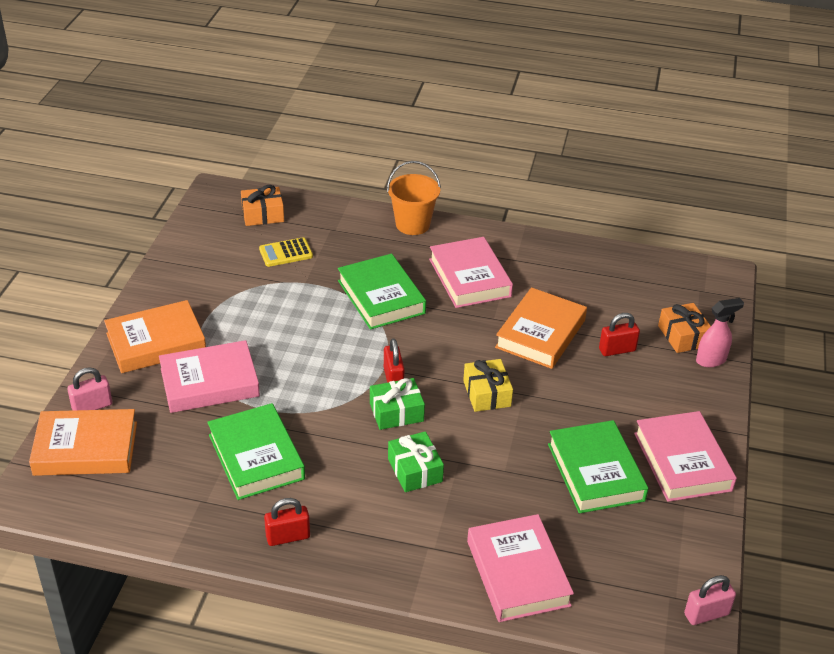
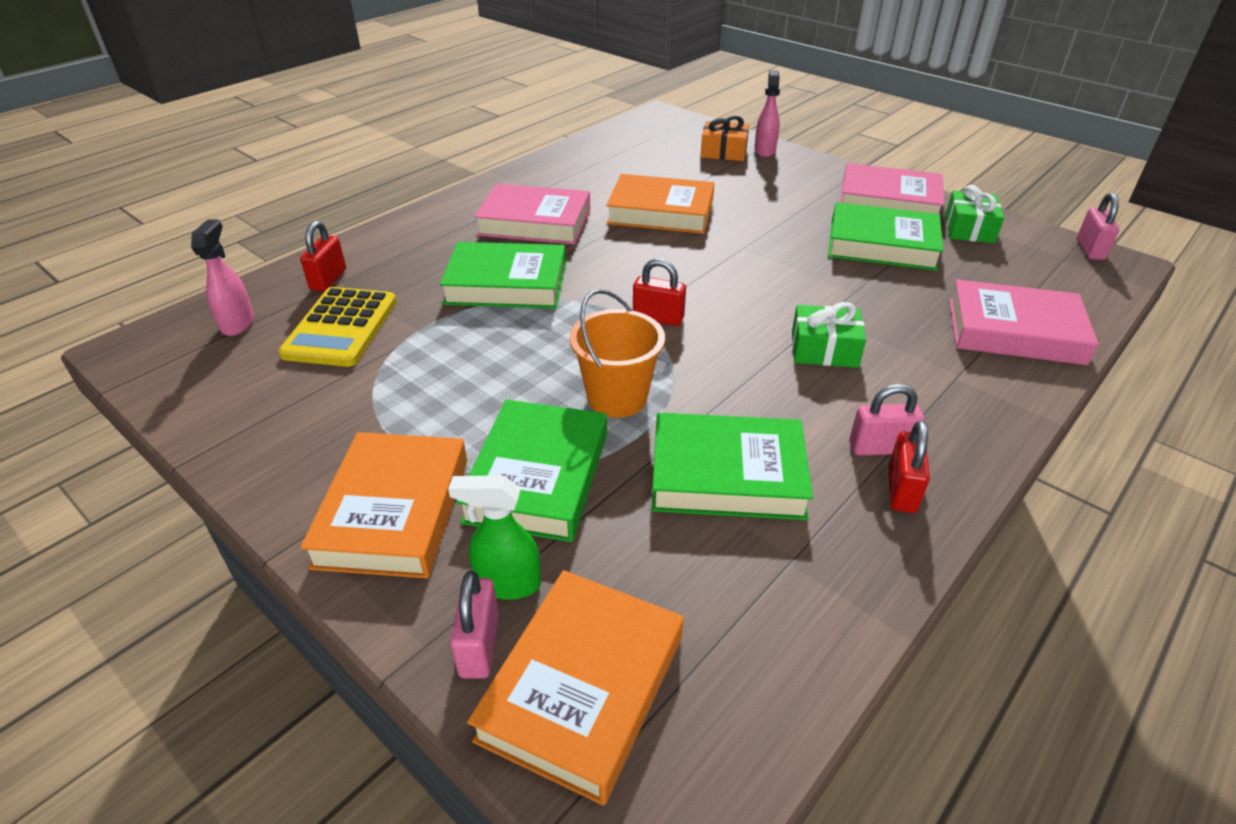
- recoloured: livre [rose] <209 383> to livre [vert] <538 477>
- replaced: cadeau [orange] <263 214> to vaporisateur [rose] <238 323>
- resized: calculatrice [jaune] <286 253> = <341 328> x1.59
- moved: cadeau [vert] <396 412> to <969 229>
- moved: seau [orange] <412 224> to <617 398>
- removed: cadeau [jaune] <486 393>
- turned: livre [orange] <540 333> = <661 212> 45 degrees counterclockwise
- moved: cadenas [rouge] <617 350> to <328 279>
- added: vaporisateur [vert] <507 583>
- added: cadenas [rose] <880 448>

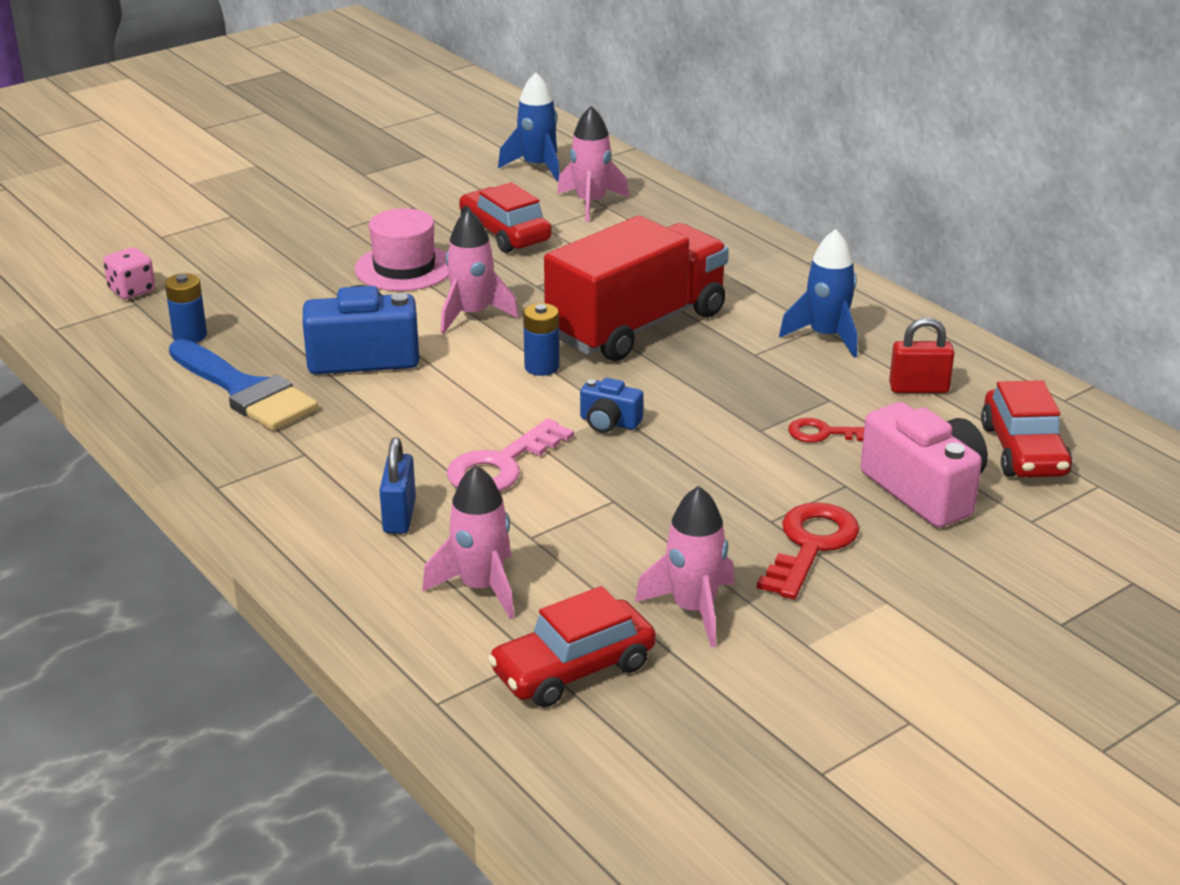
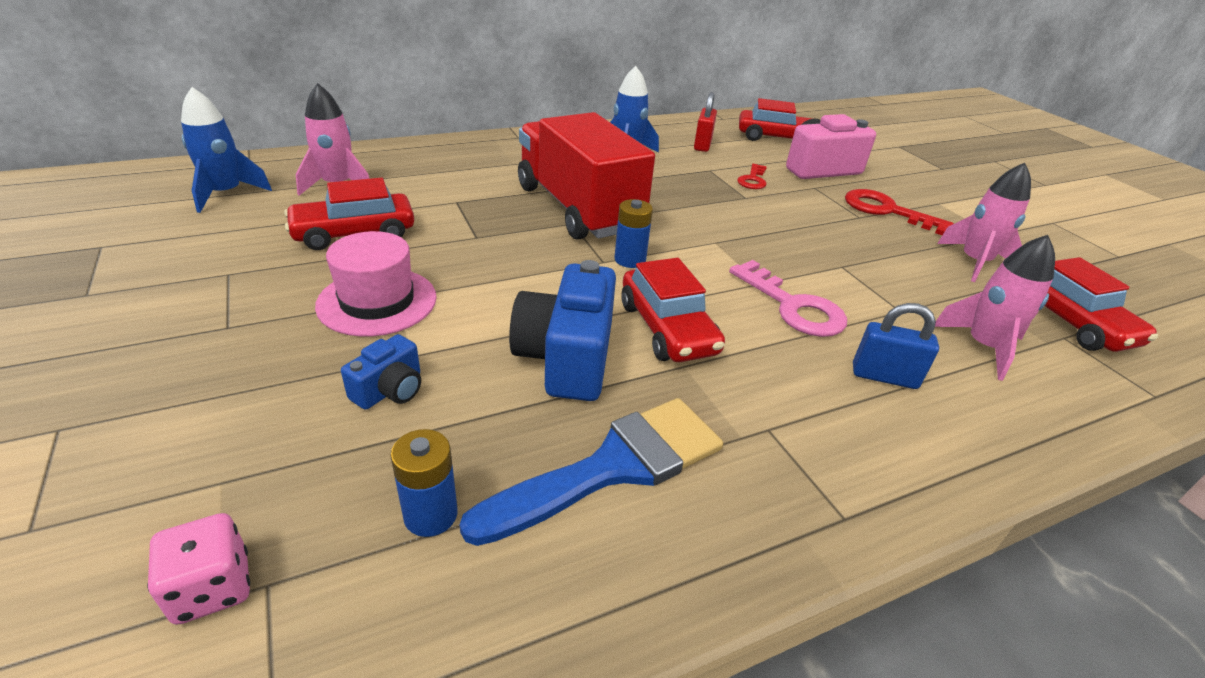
- removed: fusée [rose] <472 315>
- moved: appareil photo [bleu] <609 422> to <390 390>
- added: voiture [rouge] <667 328>

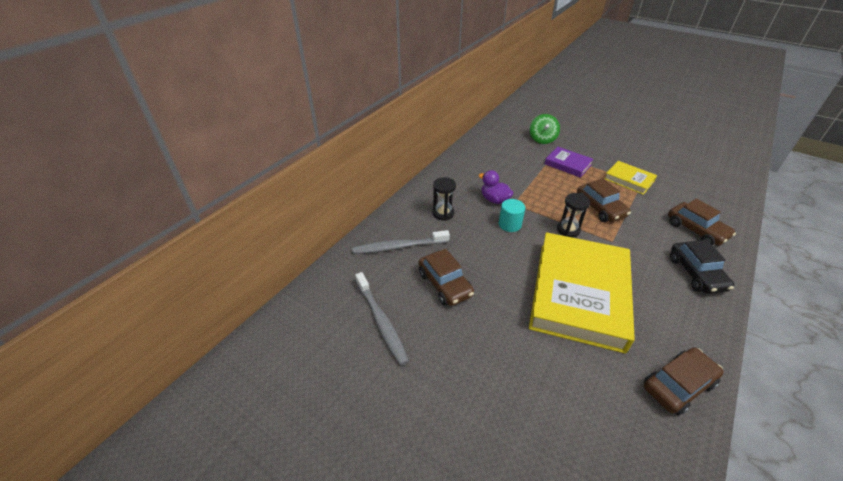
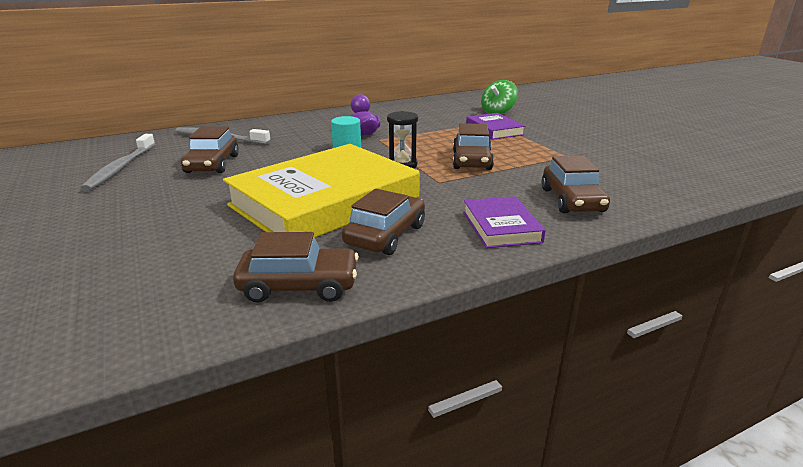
- removed: sablier [noir] <443 213>
- removed: livre [jaune] <629 180>
- replaced: voiture [noir] <696 273> to livre [violet] <501 227>
- added: voiture [marron] <385 235>

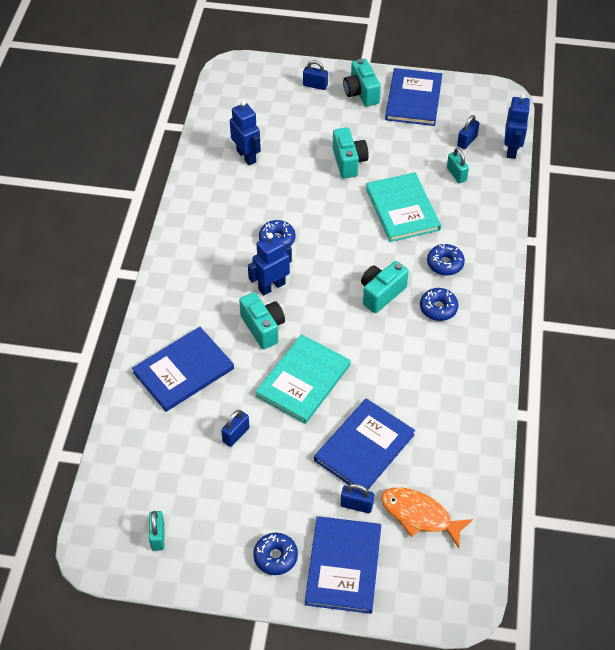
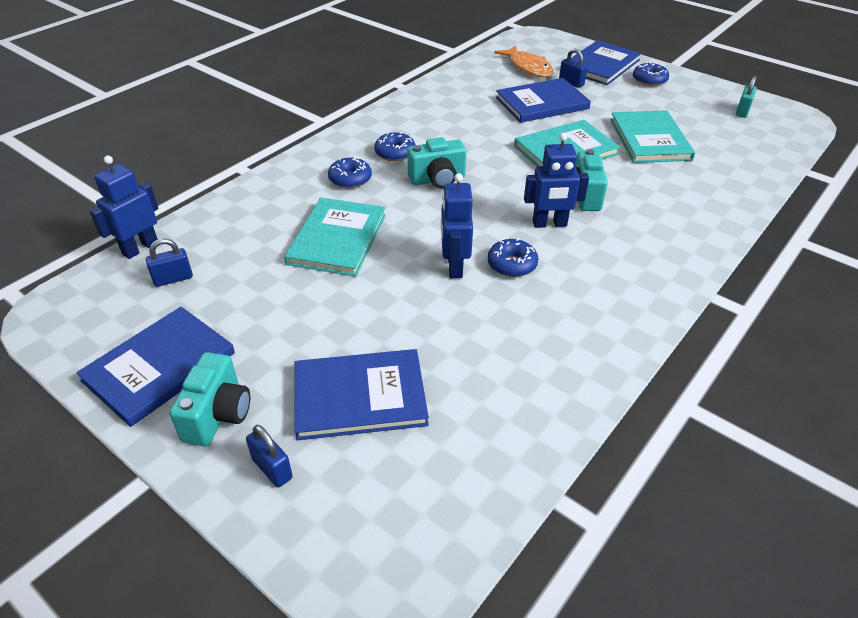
- moved: livre [bleu] <183 371> to <360 396>
- replaced: cadenas [bleu] <236 434> to livre [turquoise] <650 139>
- moved: robot [bleu] <246 156> to <454 267>
- removed: appareil photo [turquoise] <349 162>
- removed: cadenas [turquoise] <456 174>

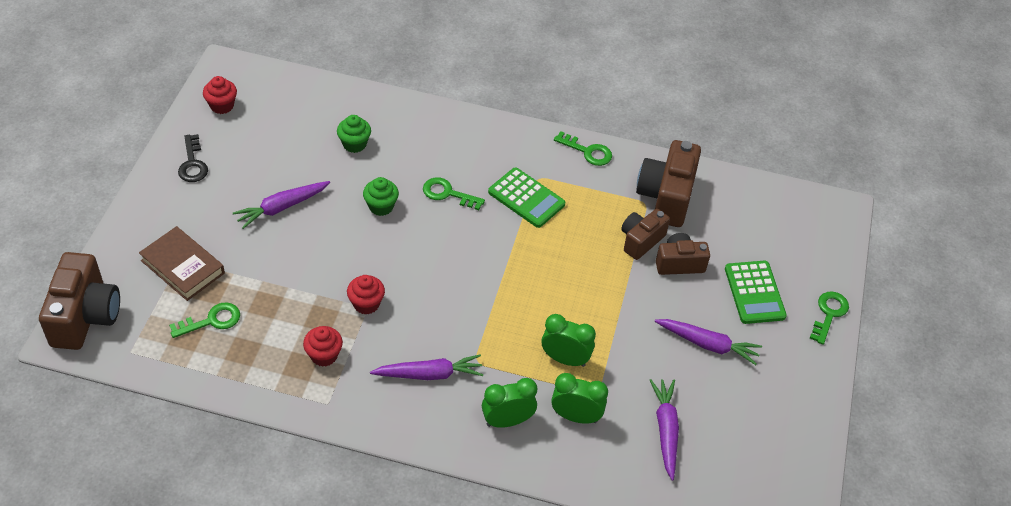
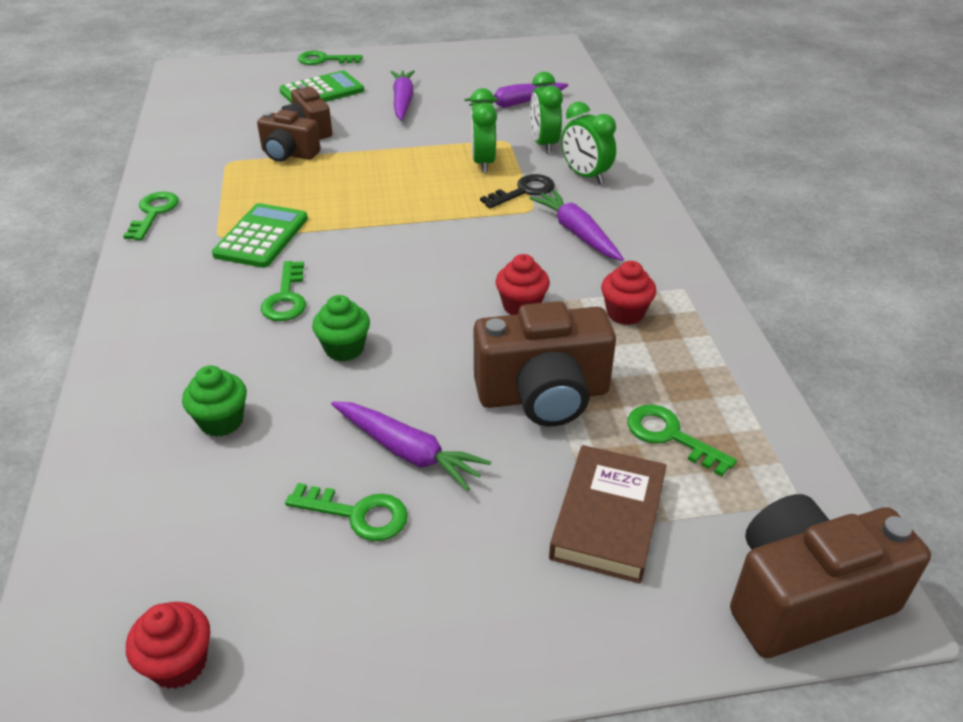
- moved: clé [noir] <193 163> to <524 191>
- moved: appareil photo [marron] <666 197> to <543 395>
- added: clé [vert] <357 514>

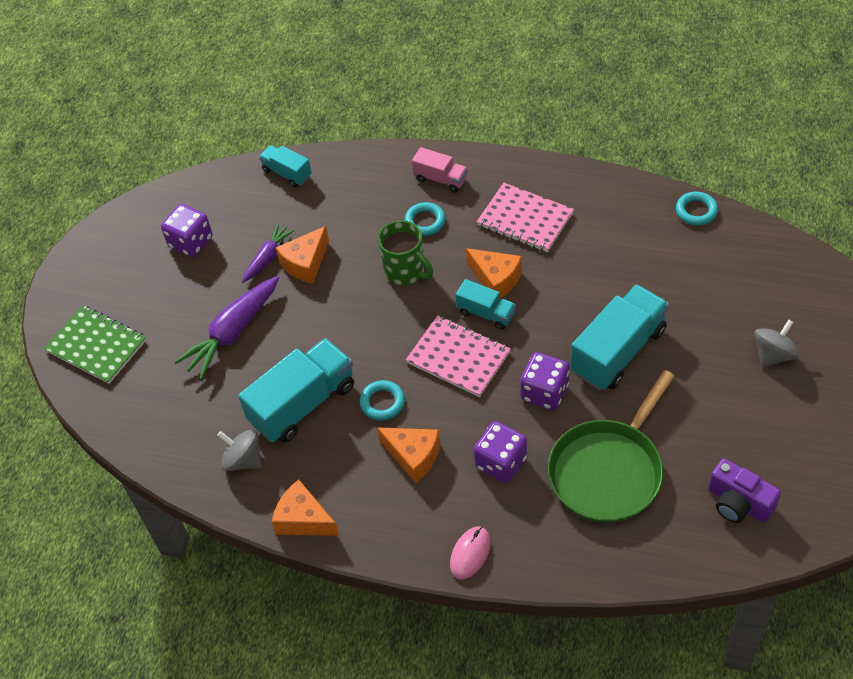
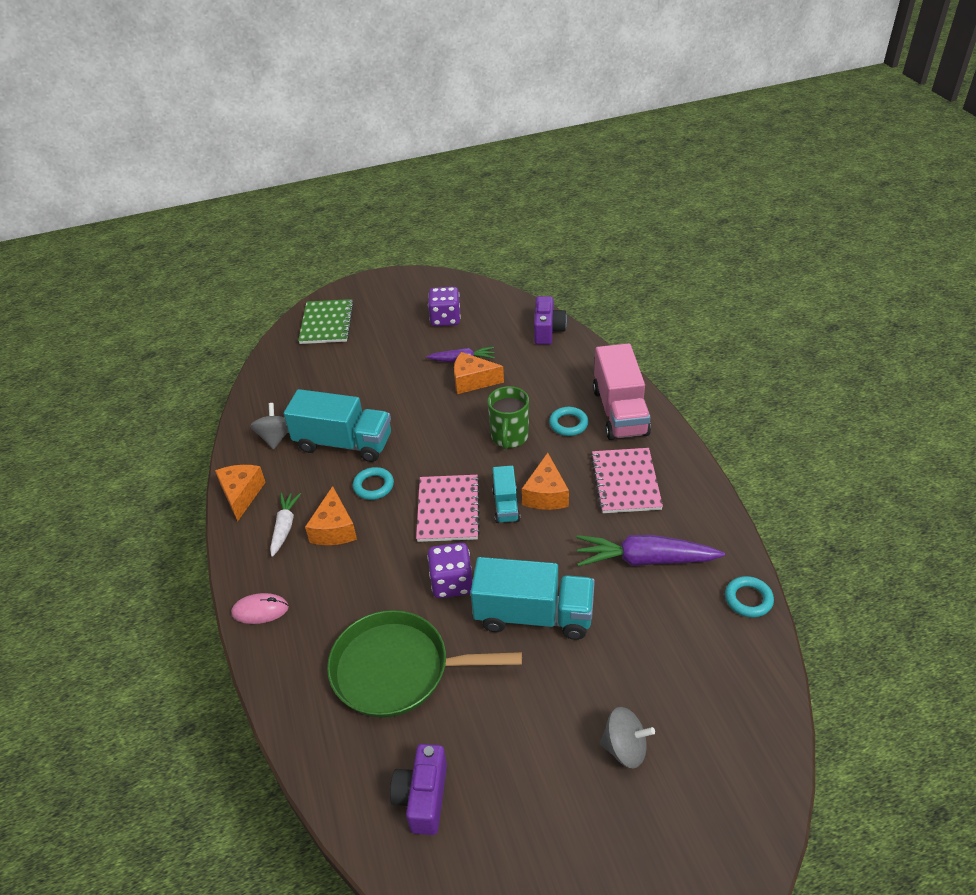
- moved: carotte [violet] <232 333> to <644 560>
- replaced: camion [turquoise] <287 173> to appareil photo [violet] <547 331>
- resized: camion [rose] <440 179> = <619 411> x1.88
- removed: dé [violet] <501 462>
- added: carotte [blanc] <285 527>

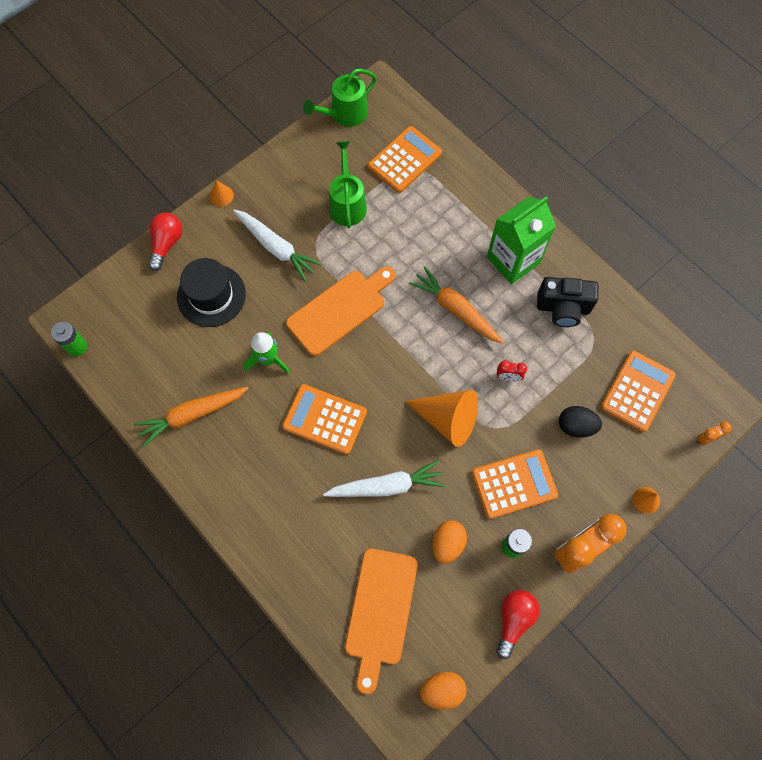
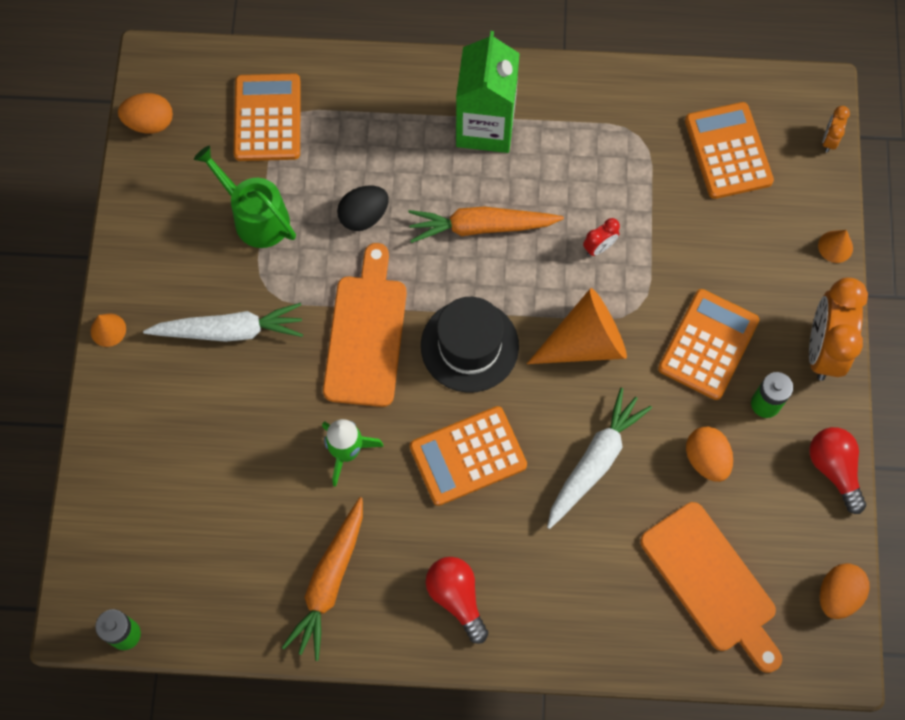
- moved: ampoule [rouge] <166 244> to <456 597>
- moved: chapeau [noir] <211 295> to <469 346>
- replaced: arrosoir [vert] <345 114> to œuf [orange] <150 123>
- removed: appareil photo [noir] <563 308>
- moved: œuf [noir] <575 426> to <364 216>

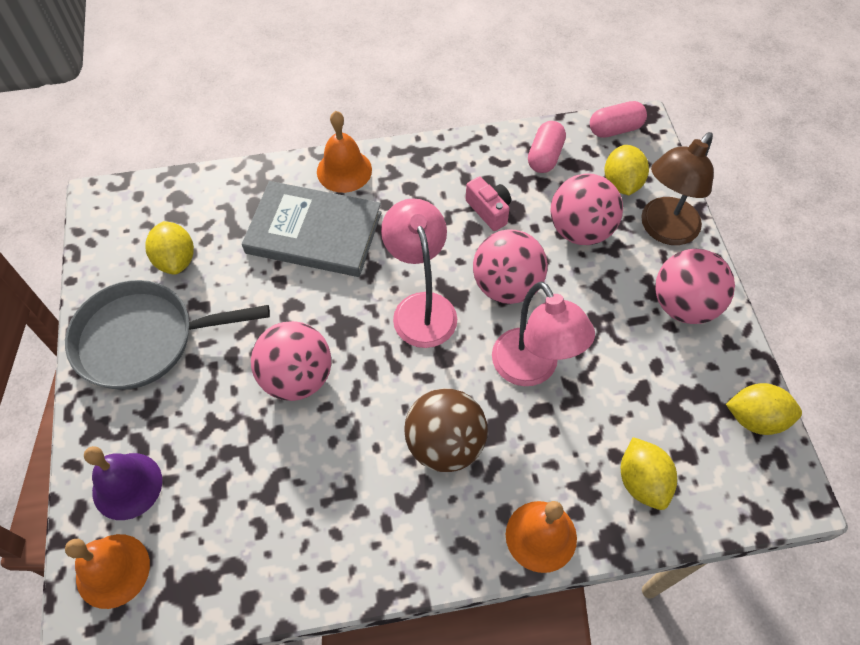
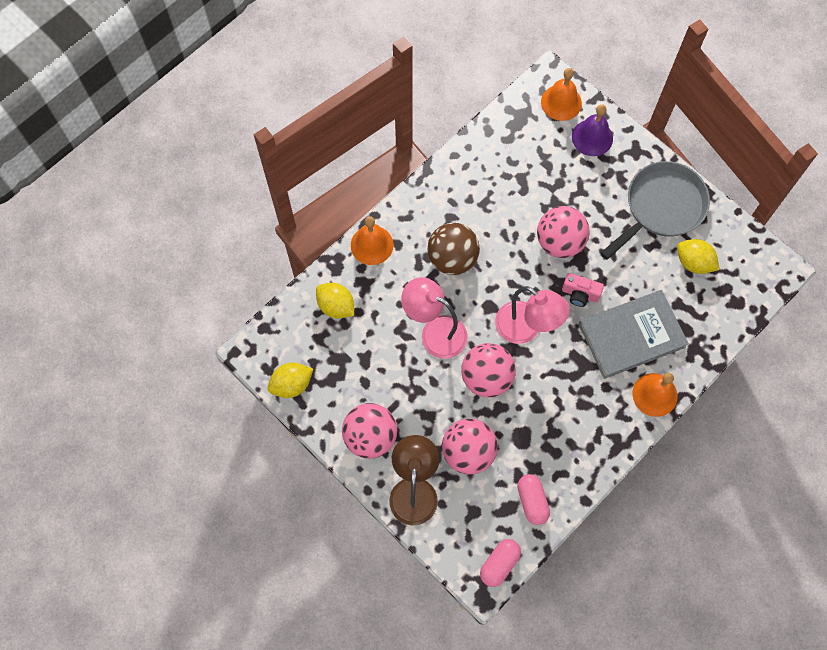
- moved: appareil photo [rose] <489 210> to <580 294>
- removed: citron [jaune] <621 183>

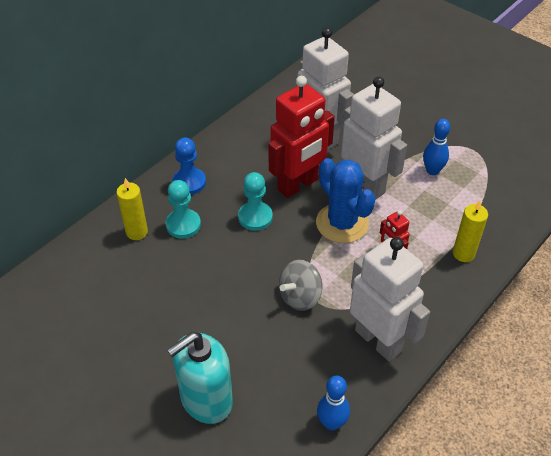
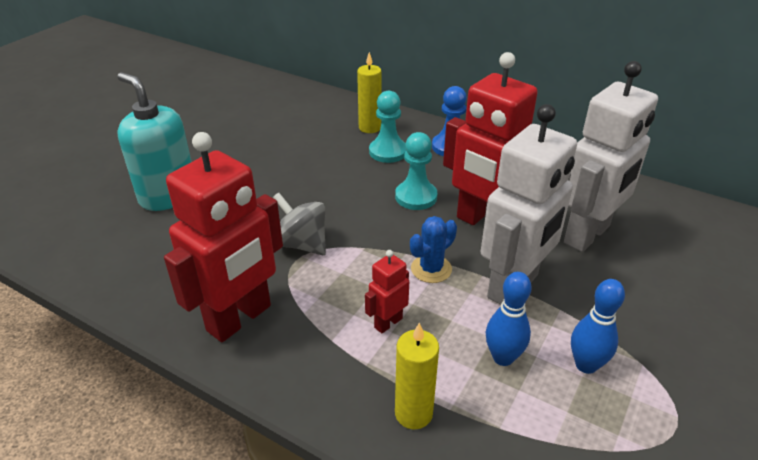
- resized: cactus [bleu] <342 223> = <431 269> x0.56
- moved: quille [bleu] <332 423> to <503 357>
- recoloured: robot [blanc] <378 340> to robot [rouge] <240 319>

